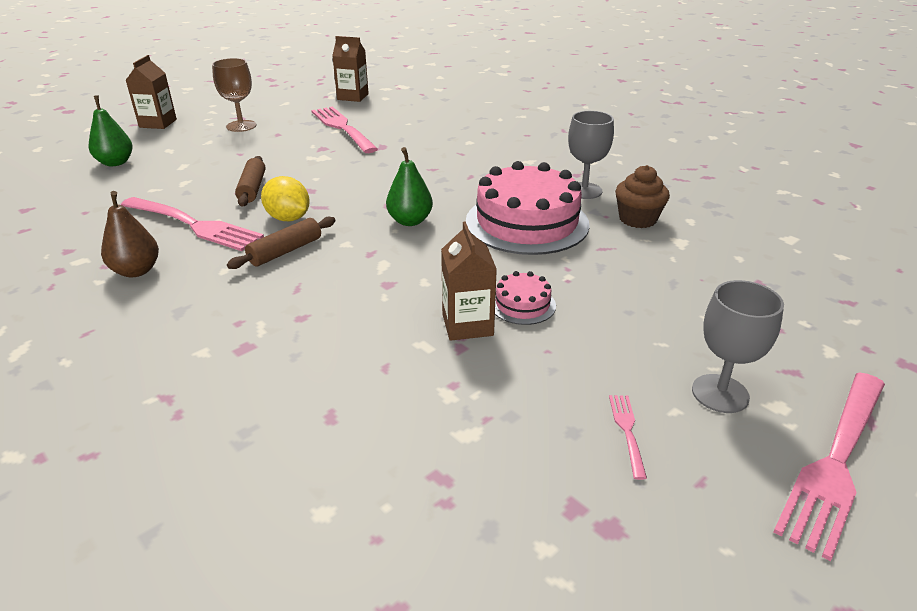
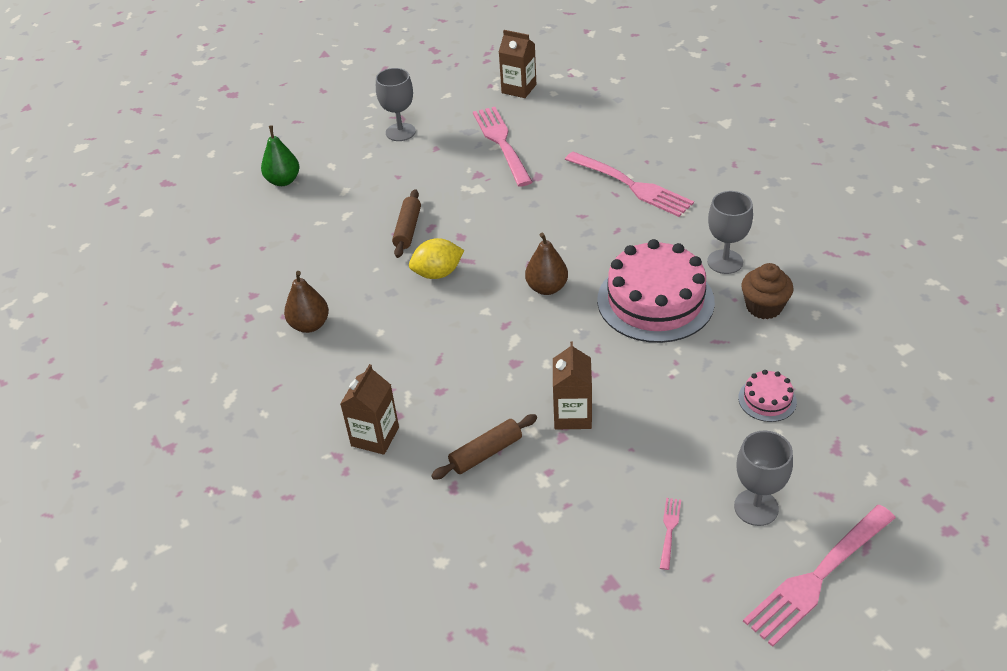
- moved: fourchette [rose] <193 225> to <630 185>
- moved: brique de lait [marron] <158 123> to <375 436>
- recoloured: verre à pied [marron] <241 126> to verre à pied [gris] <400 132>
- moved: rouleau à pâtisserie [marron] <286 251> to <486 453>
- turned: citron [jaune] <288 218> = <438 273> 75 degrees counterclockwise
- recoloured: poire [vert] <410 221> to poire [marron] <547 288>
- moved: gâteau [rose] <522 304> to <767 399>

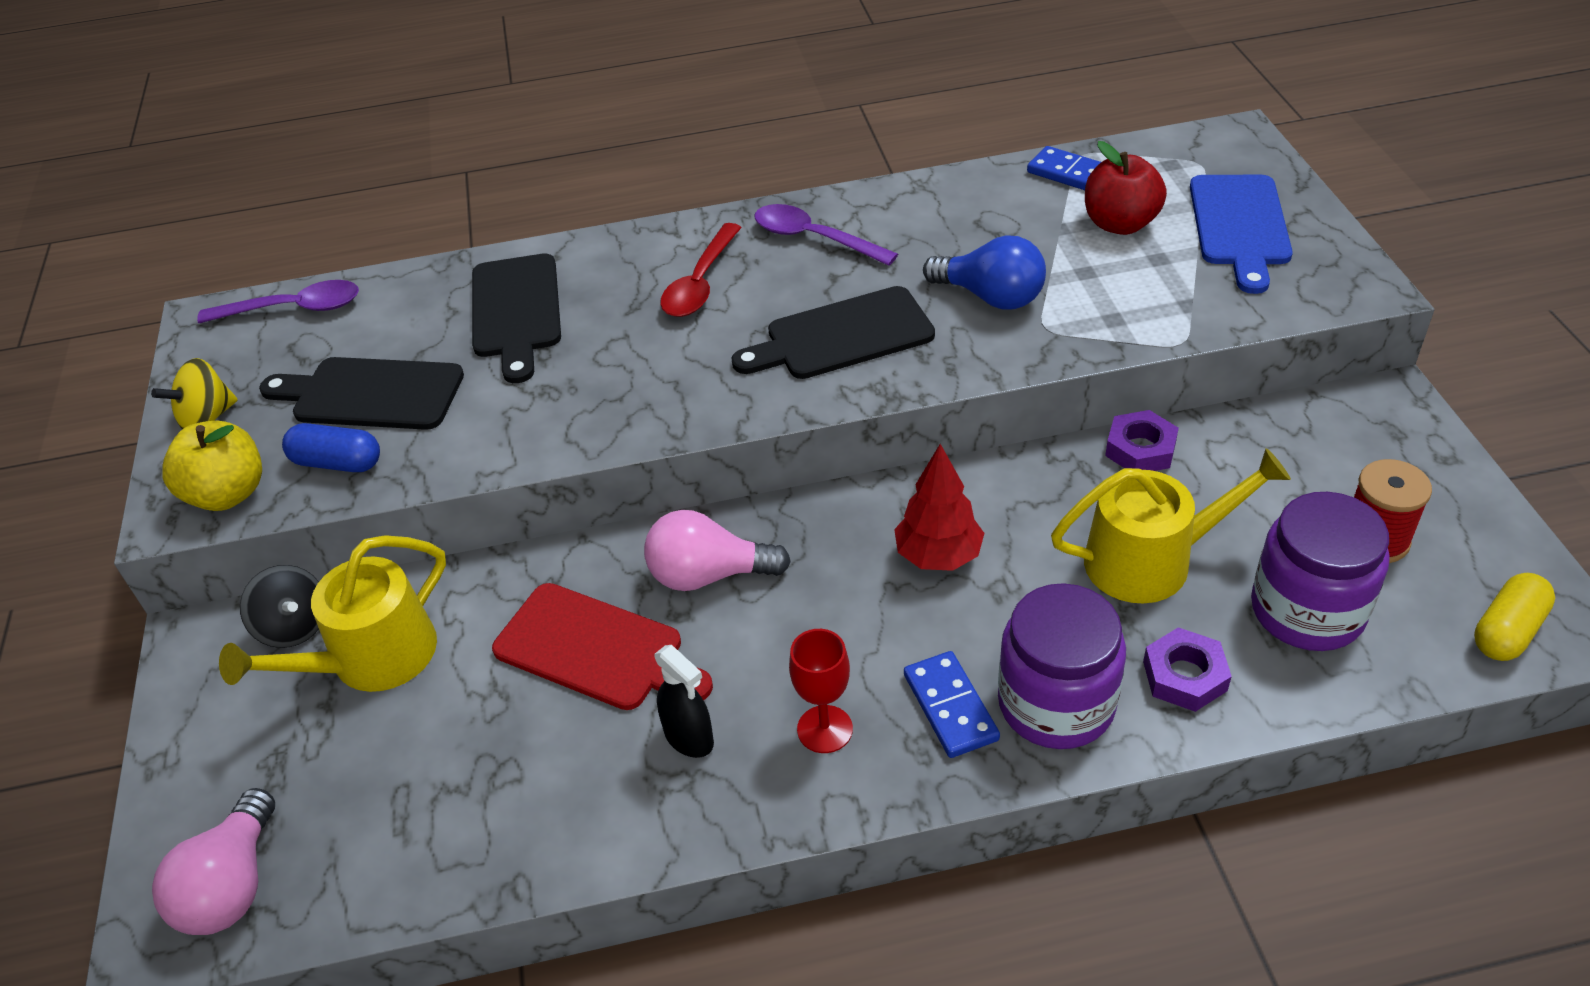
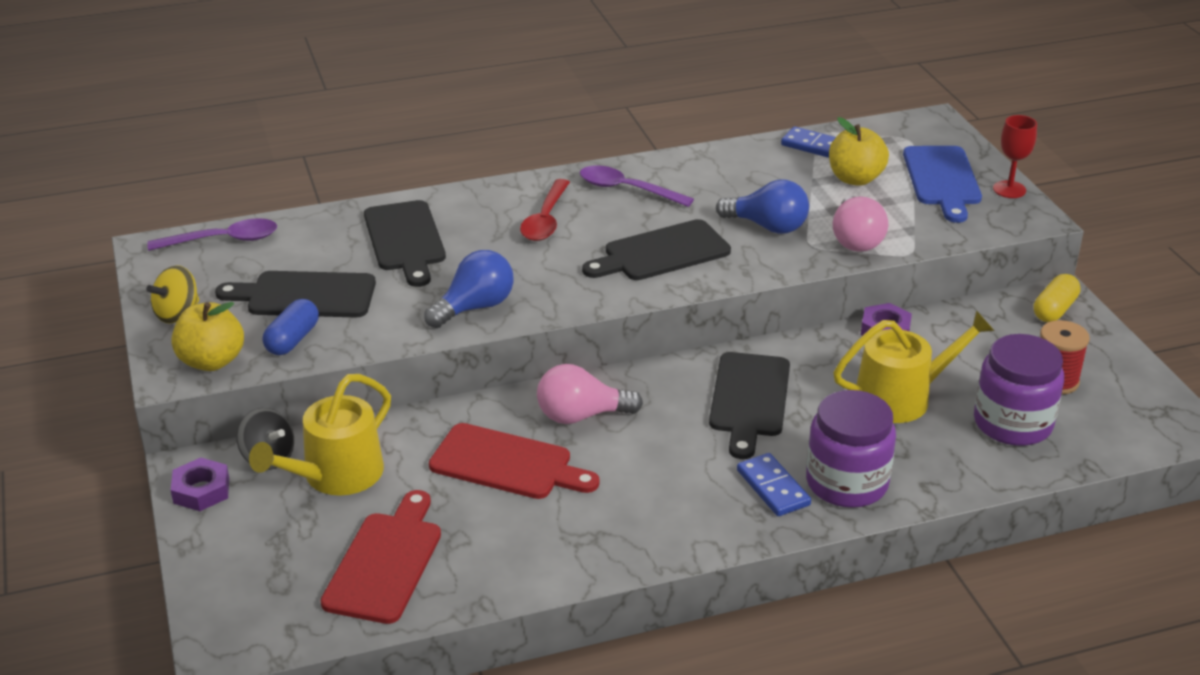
- moved: ampoule [rose] <232 886> to <856 240>
- turned: gélule [bleu] <337 463> = <292 340> 75 degrees counterclockwise
- removed: vaporisateur [noir] <689 738>
- moved: verre à pied [rouge] <825 729> to <1009 189>
- replaced: arbre [rouge] <938 556> to planche à découper [noir] <749 399>
- recoloured: pomme [rouge] <1120 224> to pomme [jaune] <855 179>
- moved: écrou [violet] <1184 676> to <201 490>
- moved: gélule [jaune] <1507 631> to <1054 310>
- added: planche à découper [rouge] <385 562>
- added: ampoule [bleu] <475 307>

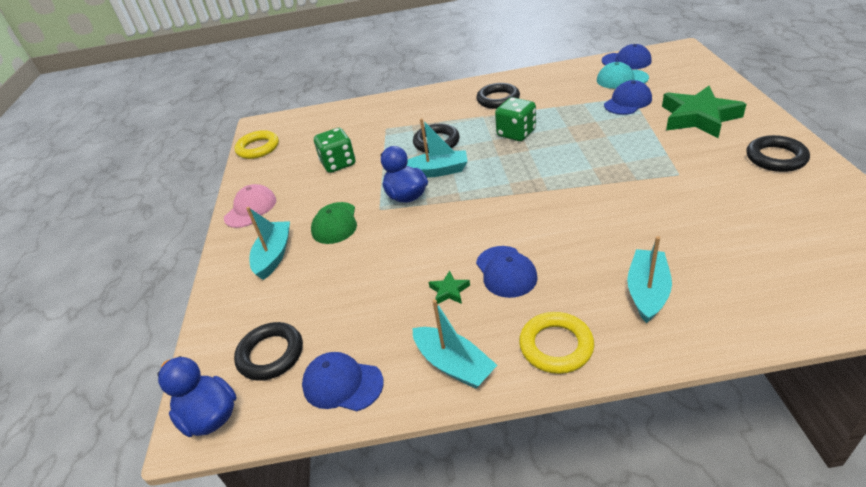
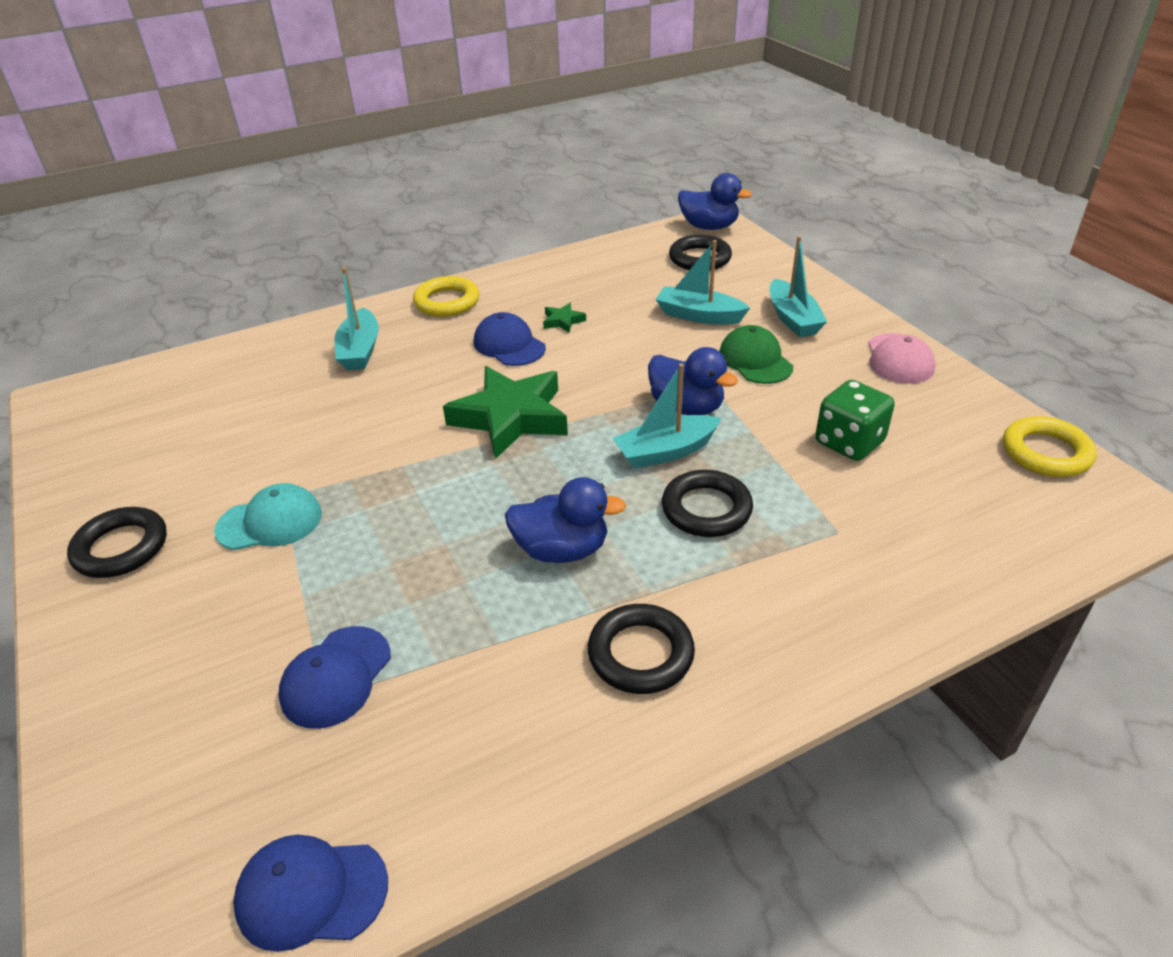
- removed: casquette [bleu] <342 384>
- moved: bateau [turquoise] <454 365> to <699 316>
- replaced: dé [vert] <516 133> to canard [bleu] <562 550>
- moved: casquette [turquoise] <621 79> to <270 522>
- moved: étoile [vert] <698 117> to <511 418>

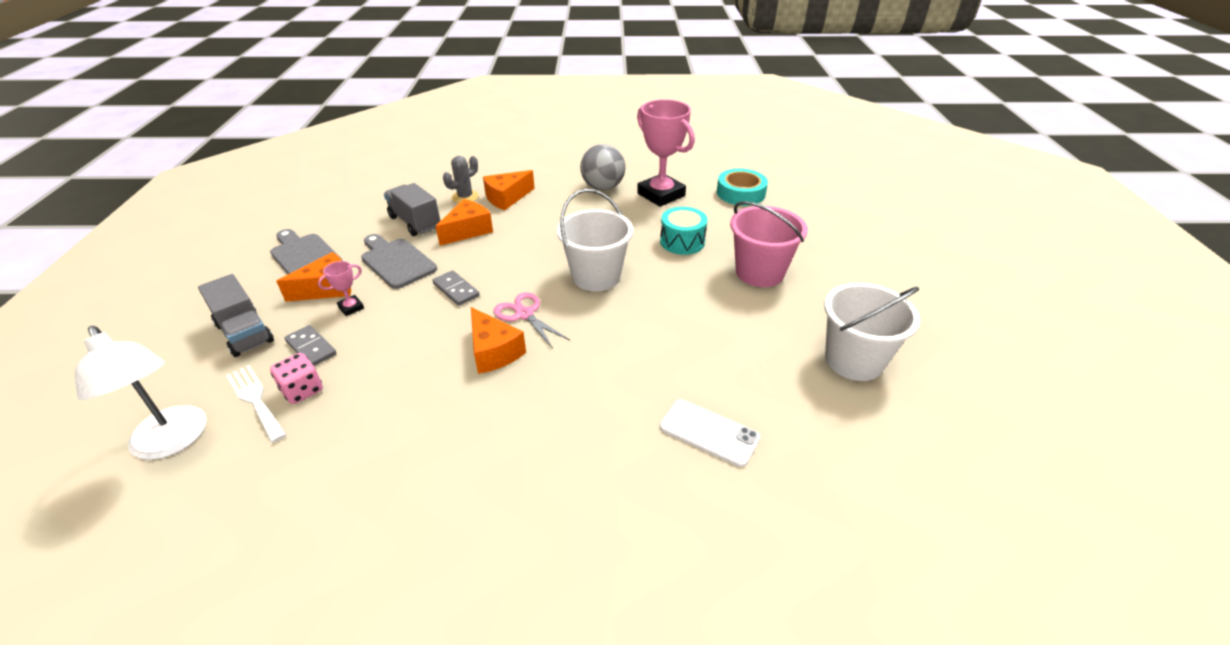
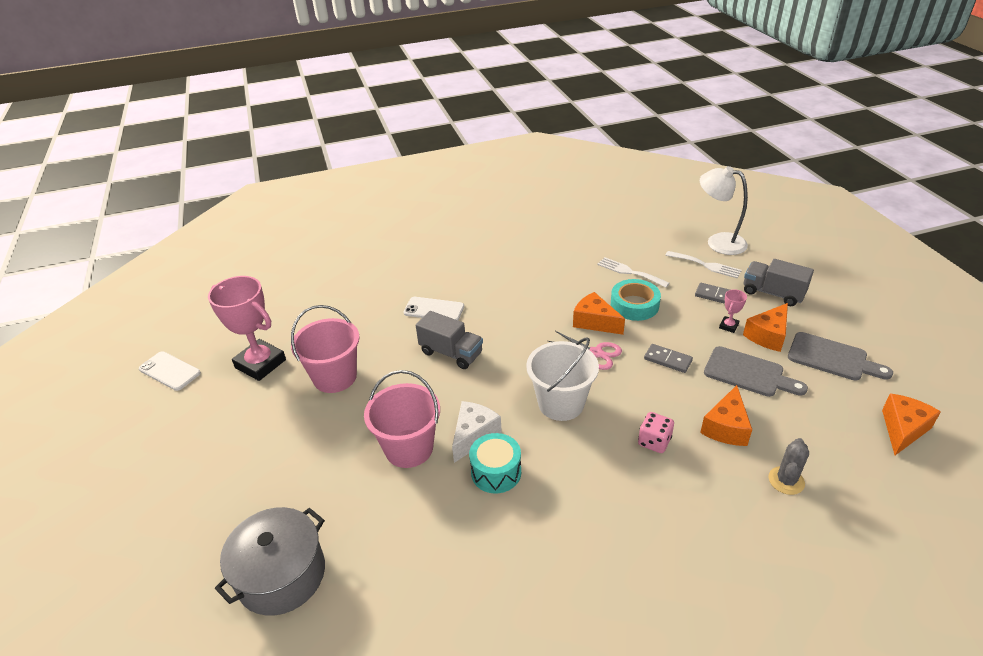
- moved: dé [rose] <302 390> to <654 442>
- moved: camion [gris] <415 222> to <451 353>
- moved: fromage [orange] <507 198> to <903 429>
- removed: balle [gris] <603 187>
- moved: trophée [rose] <661 195> to <260 364>
- moved: ruban adhésif [turquoise] <740 193> to <634 305>
- recoloured: seau [blanc] <854 360> to seau [rose] <335 377>
- added: téléphone [blanc] <170 371>
- added: marmite [gris] <281 575>
- added: fromage [blanc] <474 435>
- added: fourchette [blanc] <629 272>

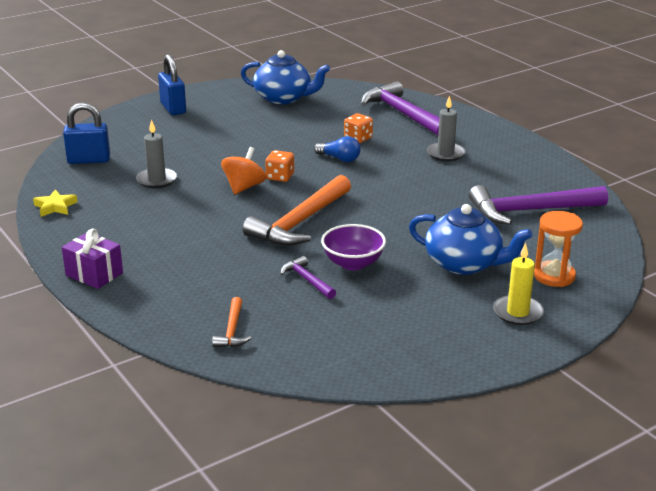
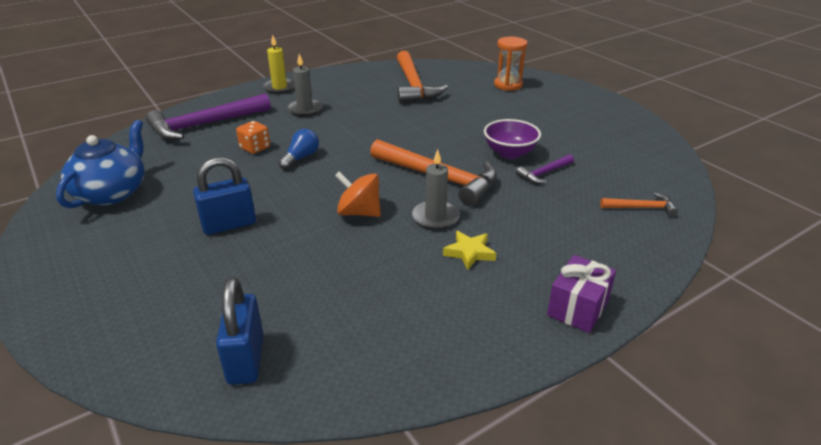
- moved: étoile [jaune] <55 207> to <469 252>
- moved: bougie [gris] <157 180> to <435 217>
- moved: cadenas [bleu] <173 108> to <229 225>
- removed: dé [orange] <280 177>
- removed: théière [bleu] <464 264>
- recoloured: marteau [violet] <530 211> to marteau [orange] <414 85>
- moved: bougie [jaune] <517 312> to <279 88>

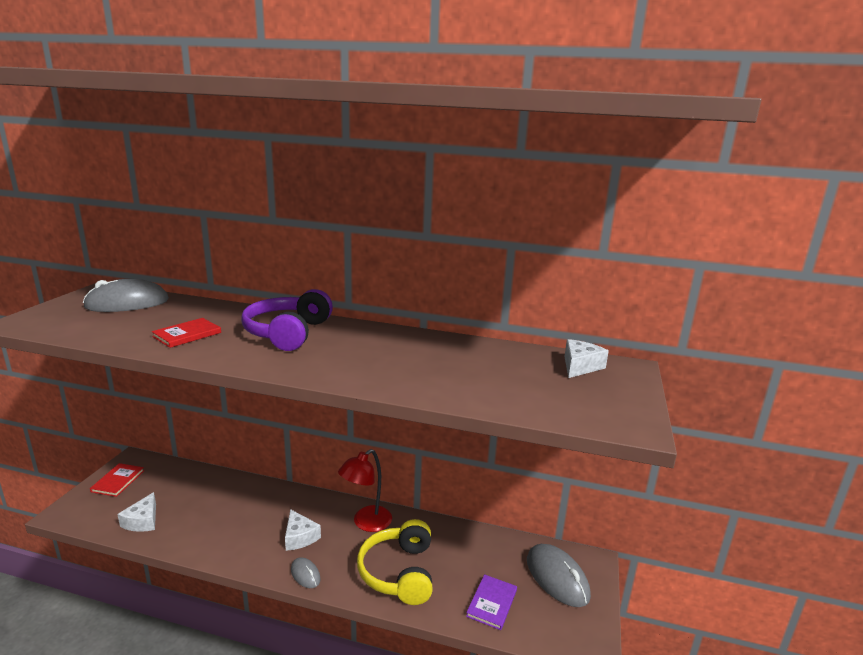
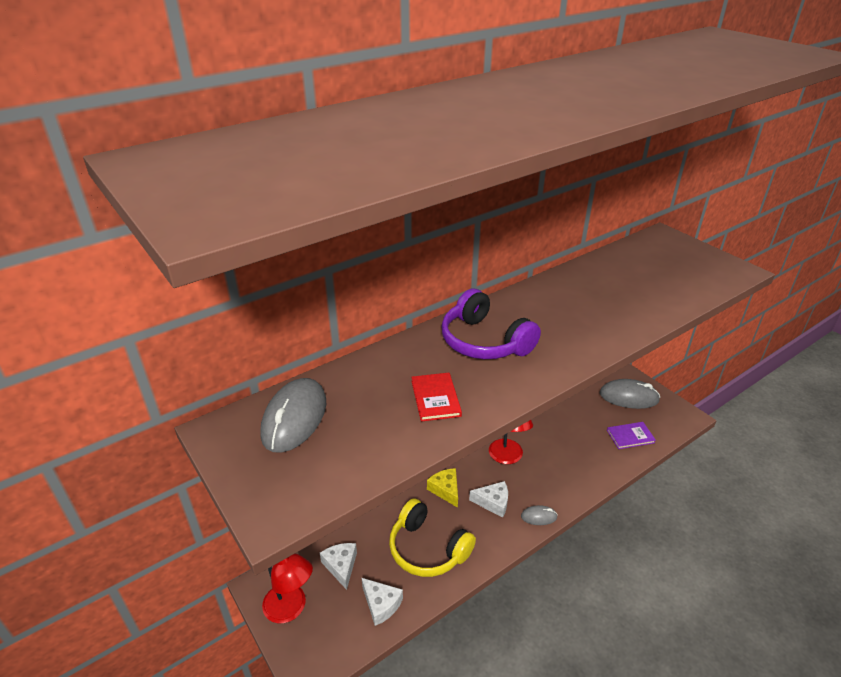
- replaced: livre [rouge] <118 481> to lampe [rouge] <291 609>
- moved: casque audio [jaune] <398 572> to <427 549>
- turned: livre [violet] <492 603> = <630 436> 75 degrees counterclockwise
- moved: fromage [blanc] <580 366> to <341 566>
- added: fromage [jaune] <445 490>

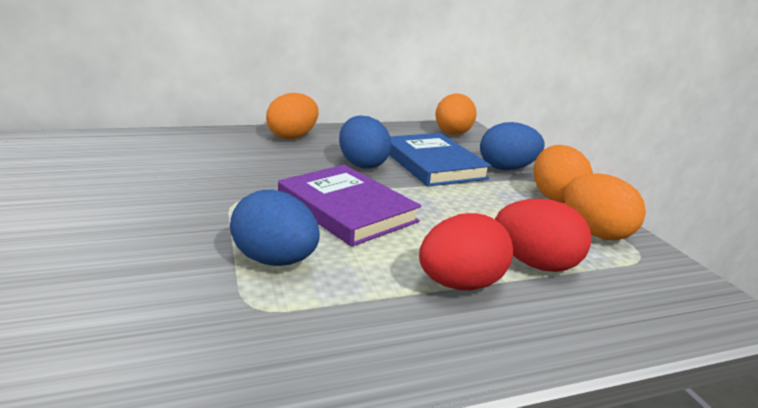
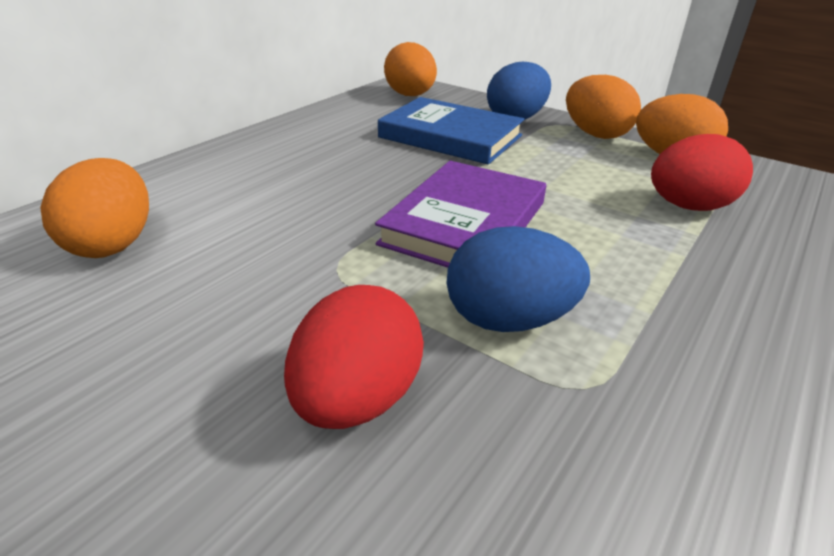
- moved: œuf [orange] <293 136> to <113 244>
- turned: livre [violet] <346 209> = <465 223> 75 degrees counterclockwise
- removed: œuf [bleu] <362 164>
- moved: œuf [rouge] <460 284> to <357 399>

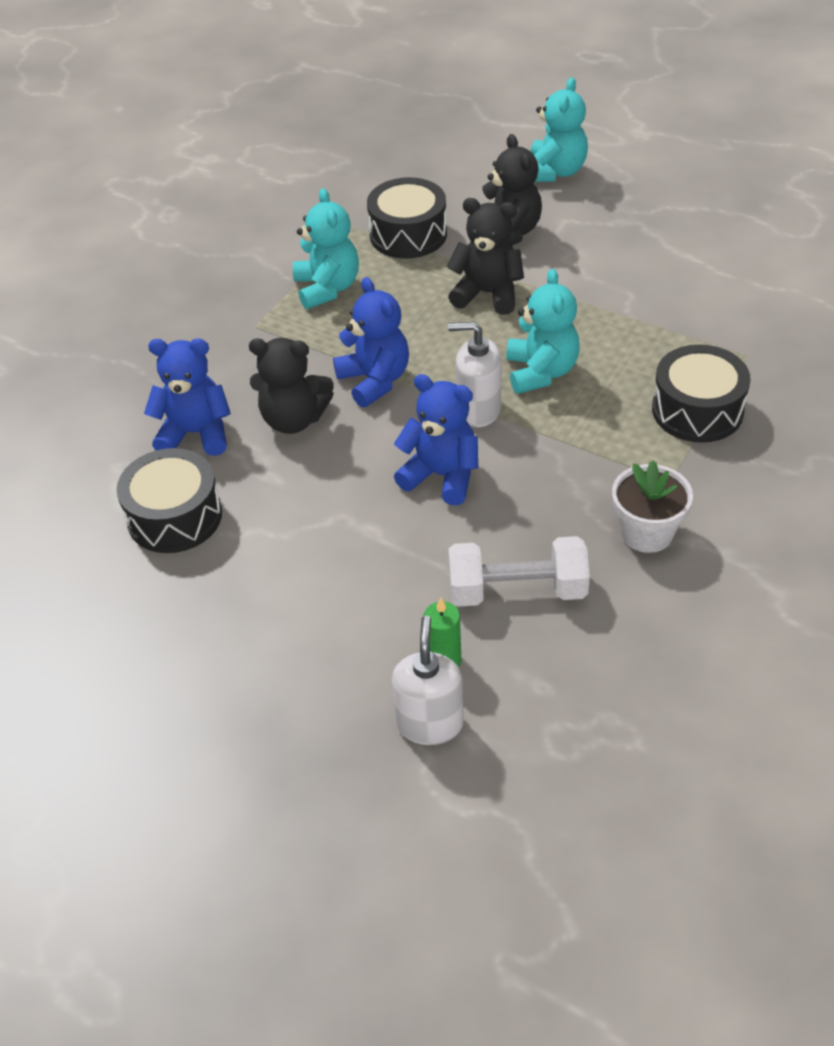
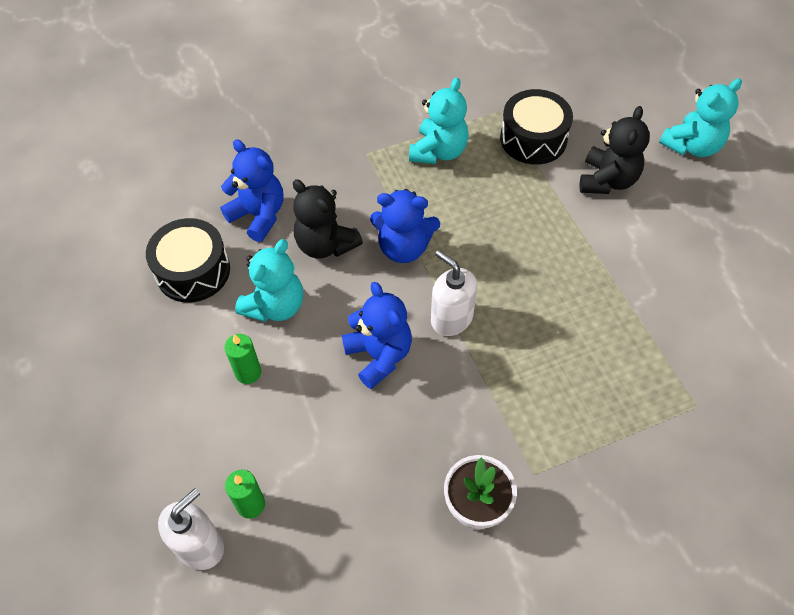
- turned: ours en peluche [bleu] <375 380> = <404 247> 90 degrees clockwise
- removed: ours en peluche [noir] <487 294>
- removed: haltère [blanc] <517 590>
- moved: ours en peluche [turquoise] <541 372> to <275 306>
- removed: tambour [noir] <697 410>
- added: bougie [vert] <248 372>

